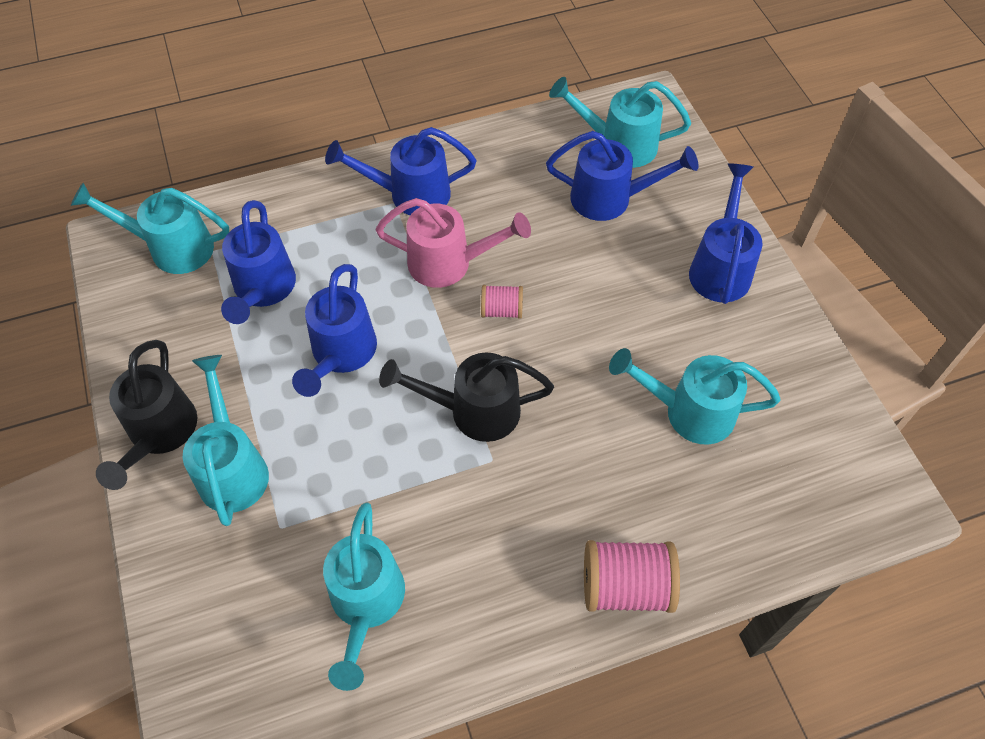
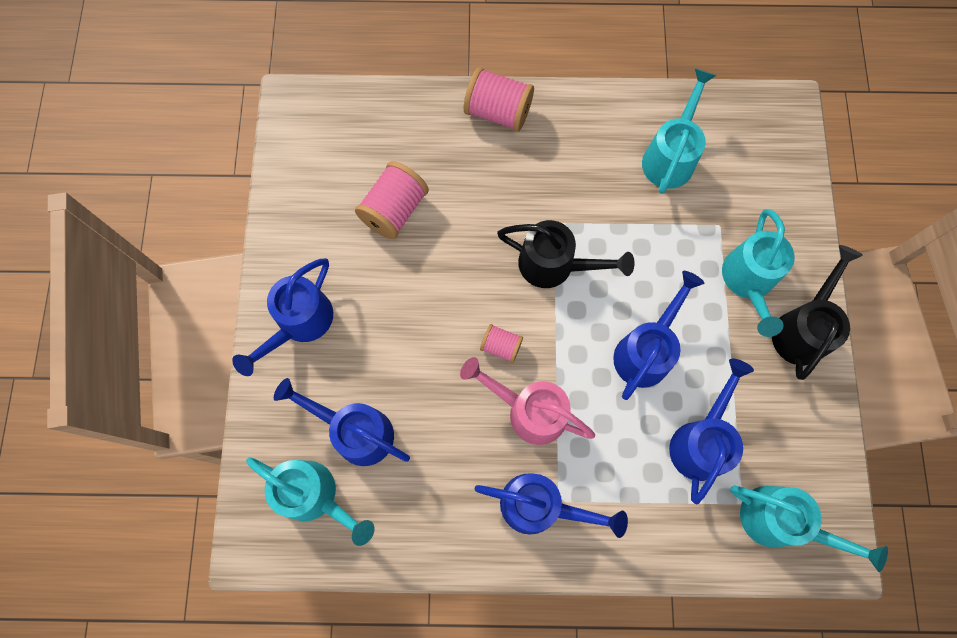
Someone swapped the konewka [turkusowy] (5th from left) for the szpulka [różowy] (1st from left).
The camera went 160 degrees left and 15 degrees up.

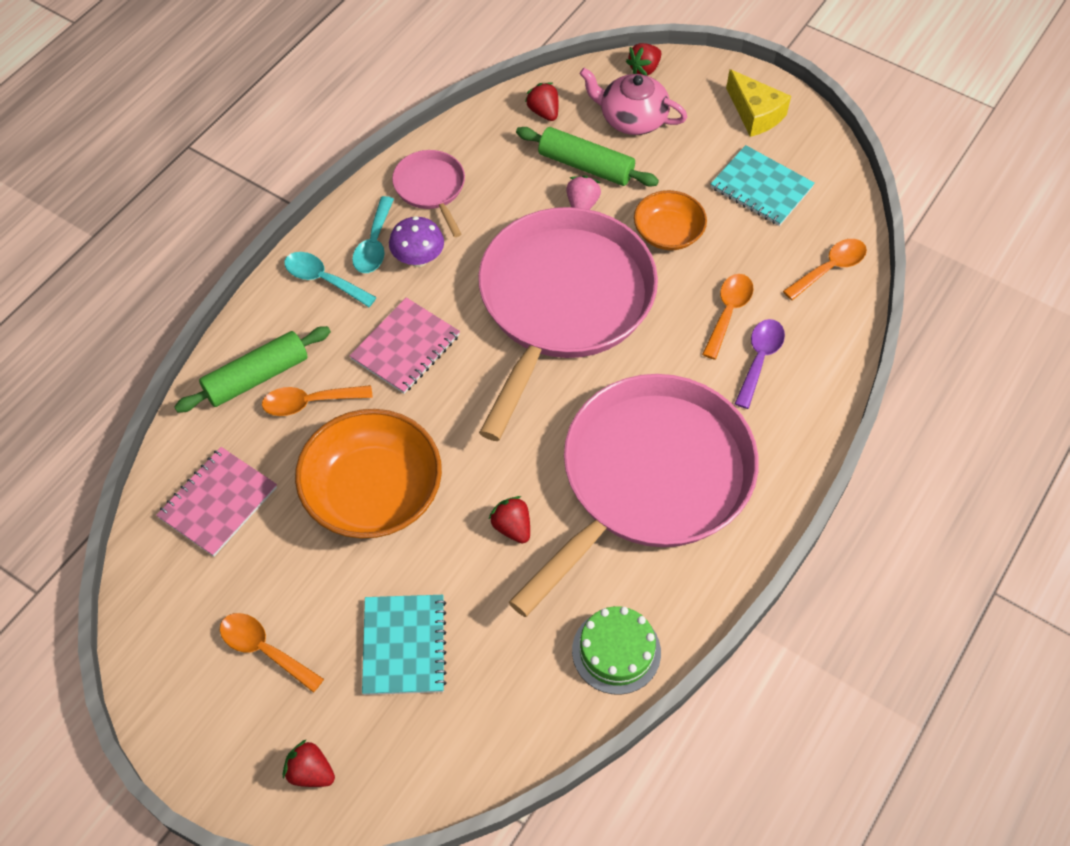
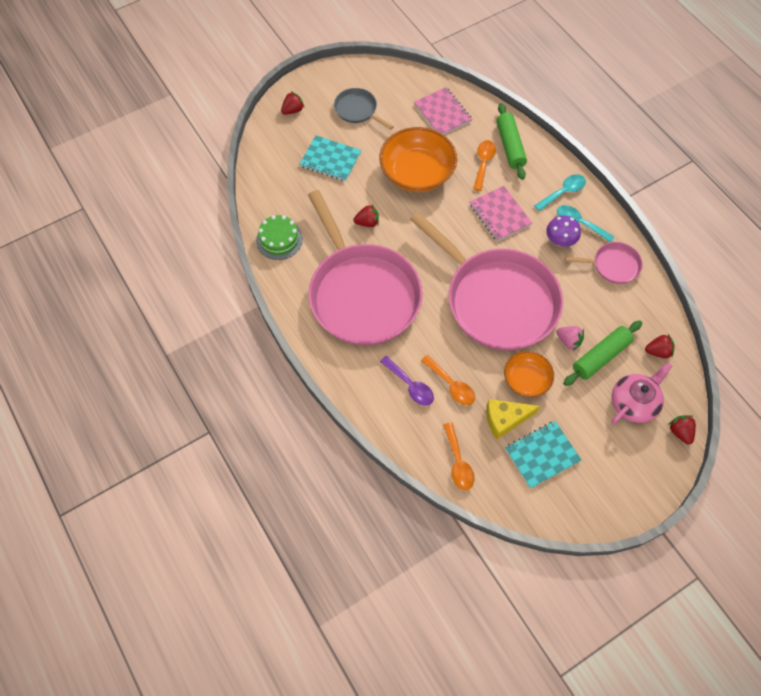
Someone carried the ser [żółty].
Someone swapped the łyżka [pomarańczowy] (1st from left) for the patelnia [szary].
The camera went 115 degrees right and 5 degrees up.

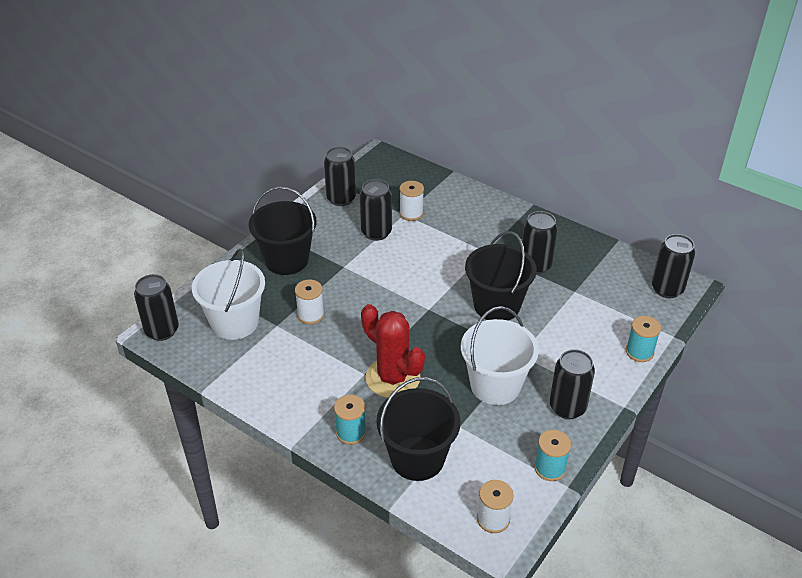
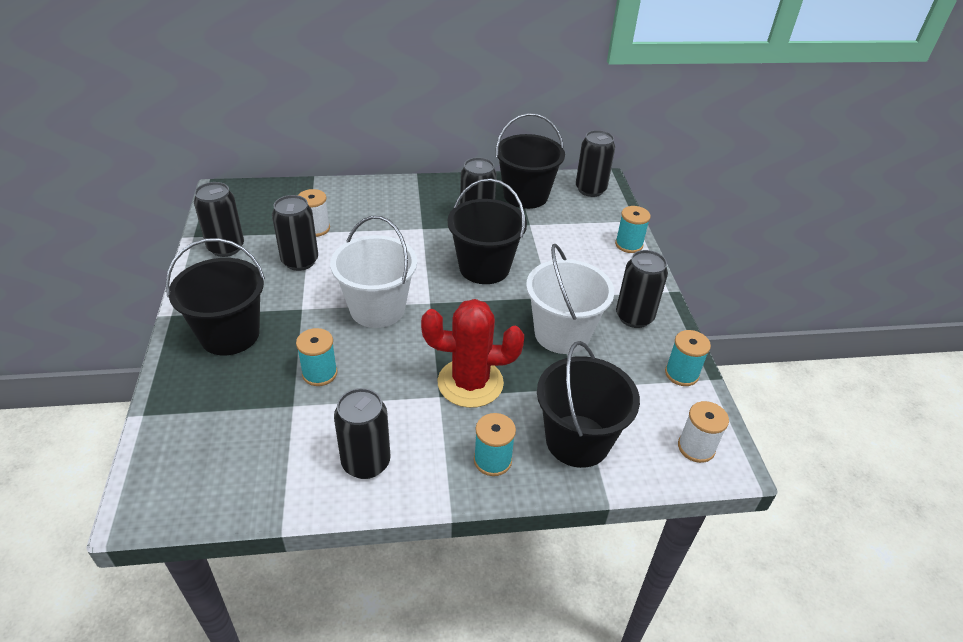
Someone carried the wiadro [biały] (1st from left).
Someone carried the puszka [czarny] (1st from left in the first image).
Someone repainted the szpulka [biały] (1st from left), which became the szpulka [turkusowy] (1st from left).
Someone put down the wiadro [czarny] (3rd from left).
The camera went 45 degrees left and 0 degrees up.

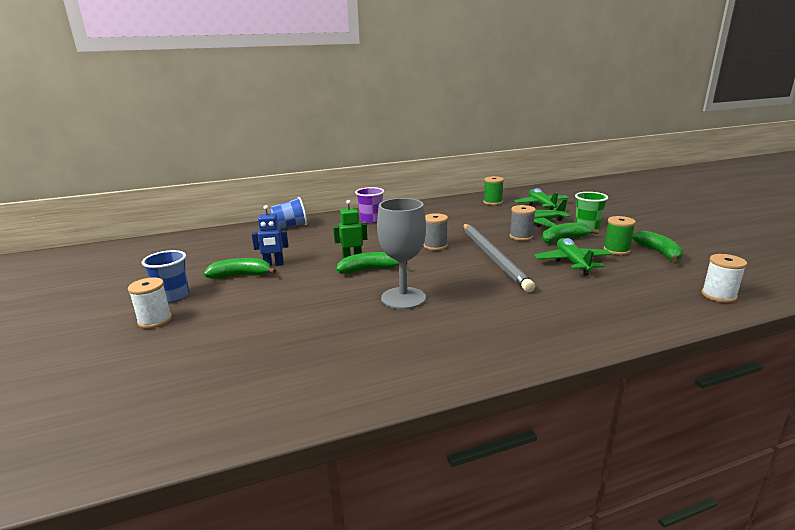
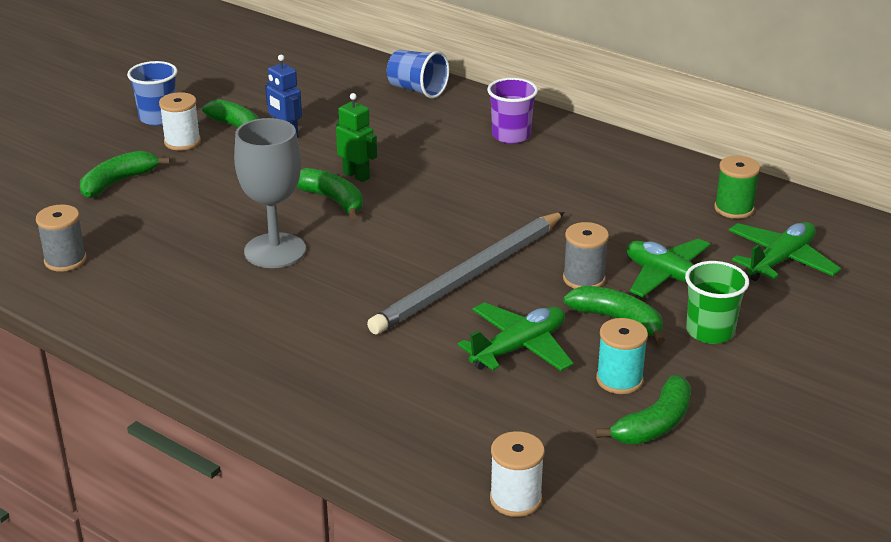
Someone carried the szpulka [szary] (1st from left).
Someone repainted the szpulka [zielony] (2nd from left), which became the szpulka [turkusowy].
Someone carried the szpulka [biały] (1st from left).
Someone put down the banan [zielony] (1st from left).
The camera went 55 degrees right and 10 degrees up.

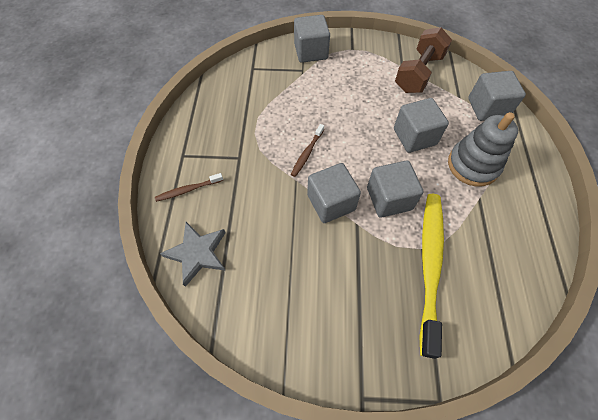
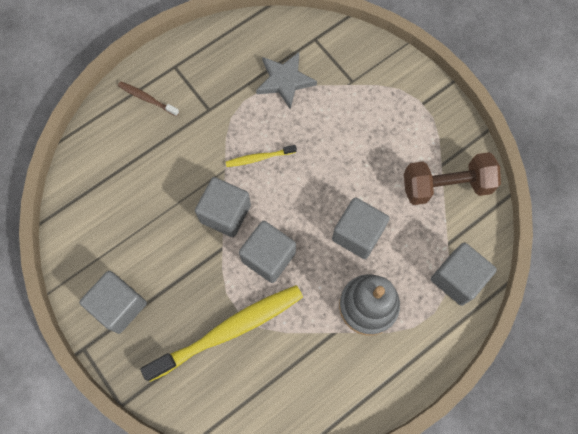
Someone carried the sześcian [szary] (1st from left).
Someone repainted the szczoteczka do zębów [brązowy] (2nd from left), which became the szczoteczka do zębów [żółty] (2nd from left).
Someone carried the gwiazda [szary].
The camera went 50 degrees right and 10 degrees up.

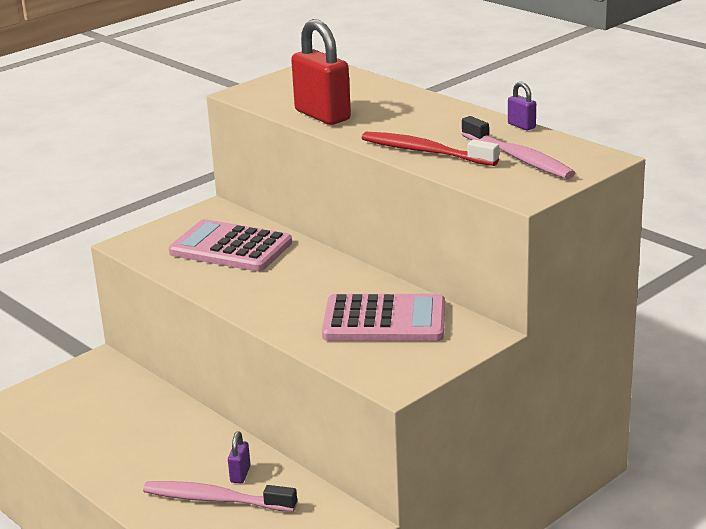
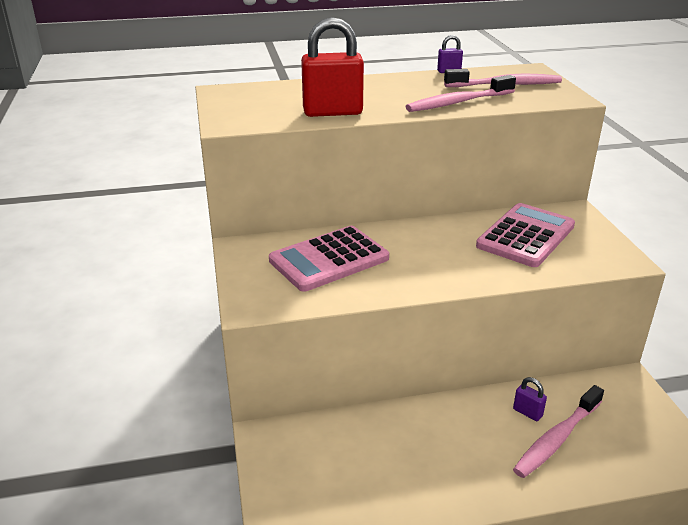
Someone repainted the szczoteczka do zębów [czerwony], which became the szczoteczka do zębów [różowy] (1st from left).
The camera went 60 degrees left and 5 degrees up.

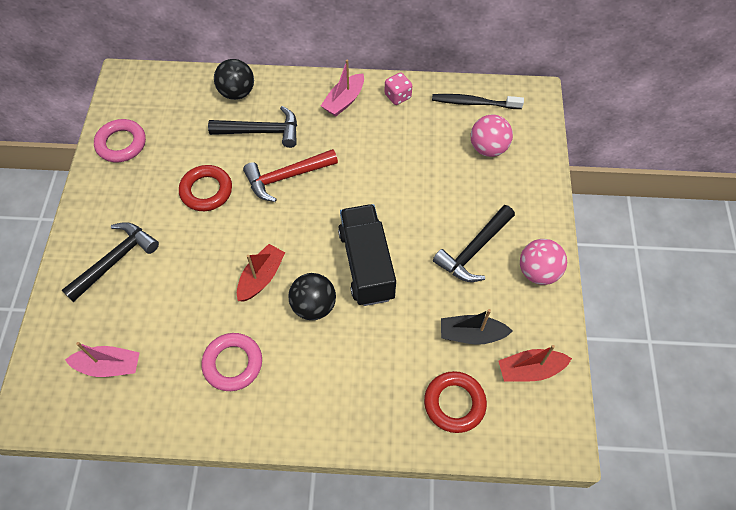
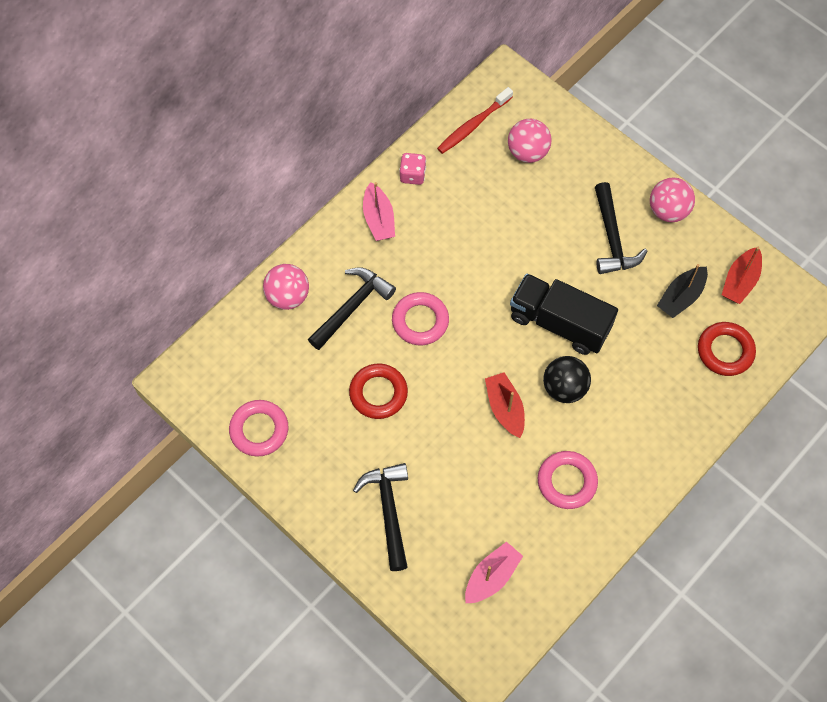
Someone repainted the piłka [czarny] (1st from left), which became the piłka [różowy] (1st from left).
Someone repainted the szczoteczka do zębów [czarny], which became the szczoteczka do zębów [czerwony].
Someone swapped the młotek [czerwony] for the pierścień [różowy] (2nd from left).
The camera went 50 degrees left and 5 degrees up.

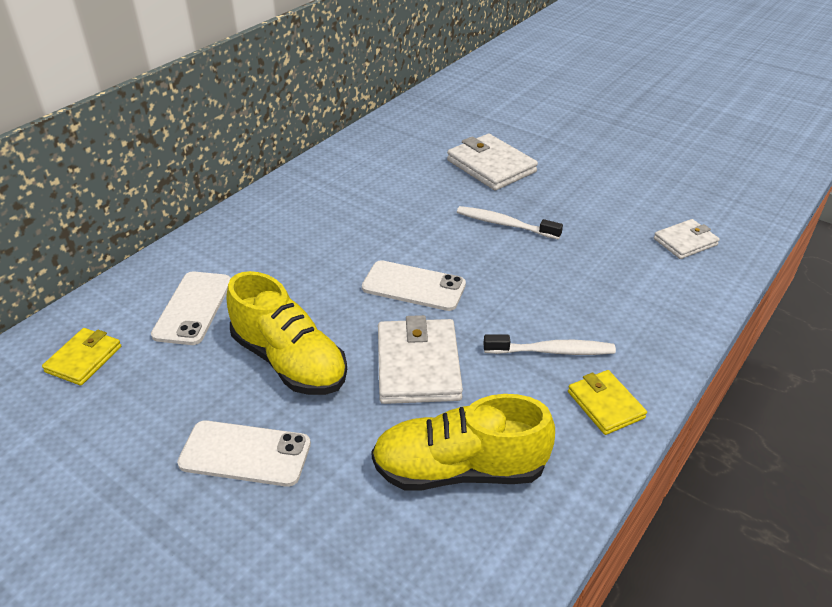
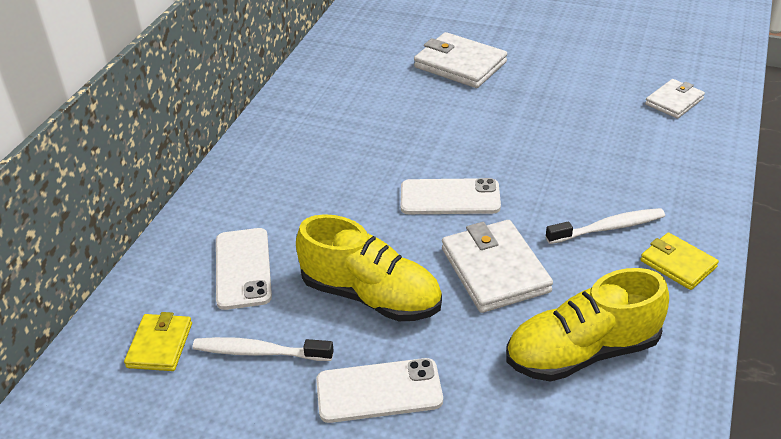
Someone carried the szczoteczka do zębów [biały] (1st from left).
The camera went 15 degrees left and 0 degrees up.

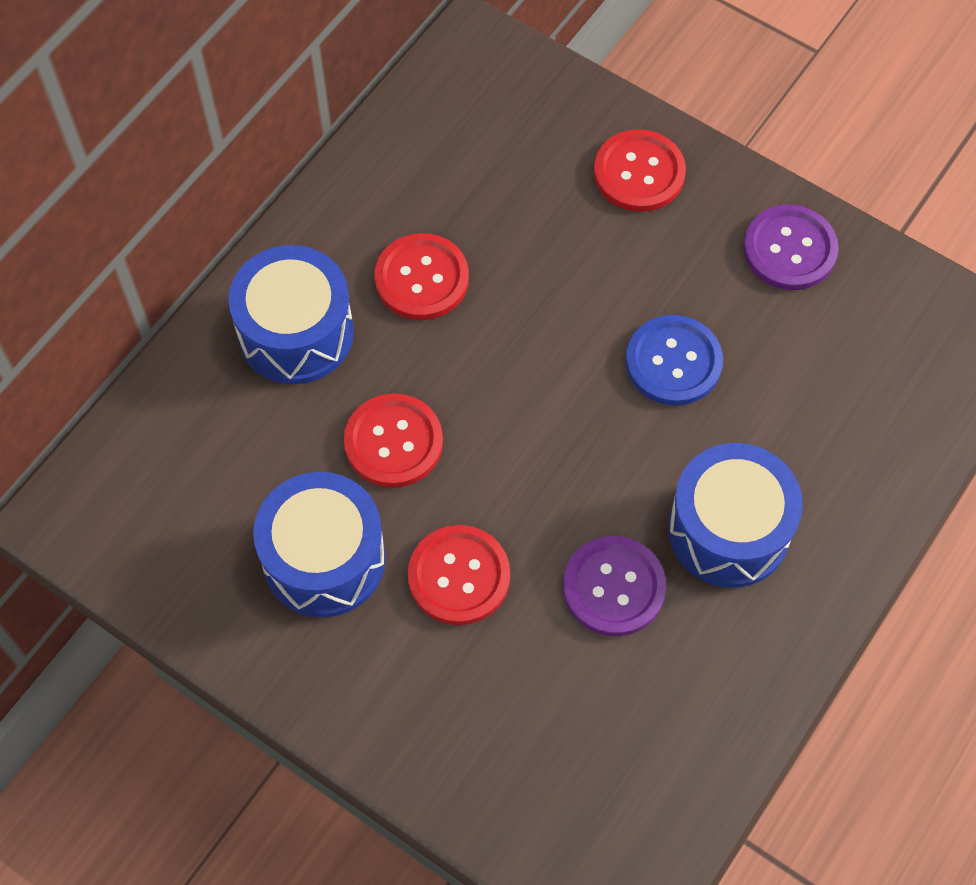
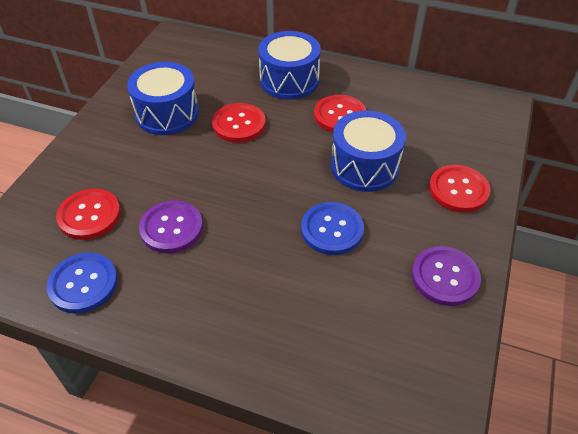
Someone carried the bęben [niebieski] (3rd from left).
Someone carried the guzik [czerwony] (3rd from left in the first image).
Someone put down the guzik [niebieski] (1st from left).
The camera went 75 degrees right and 15 degrees down.

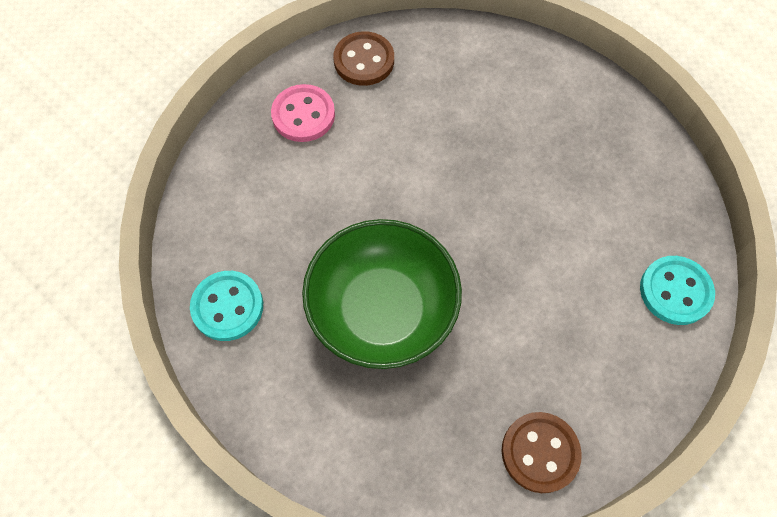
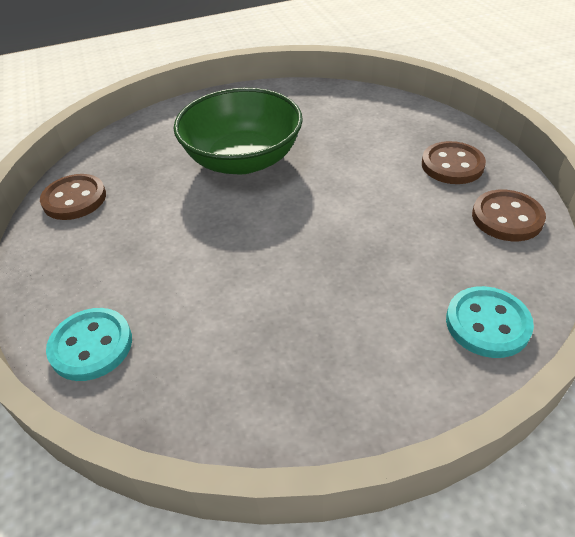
Someone repainted the guzik [różowy], which became the guzik [brązowy] (2nd from left).
Someone carried the guzik [turkusowy] (1st from left in the first image).
The camera went 120 degrees right and 20 degrees down.

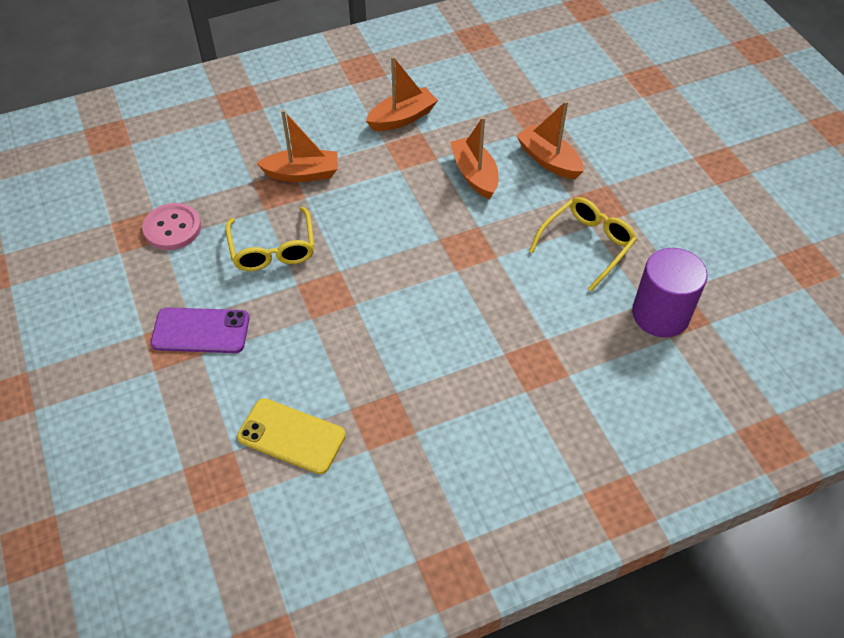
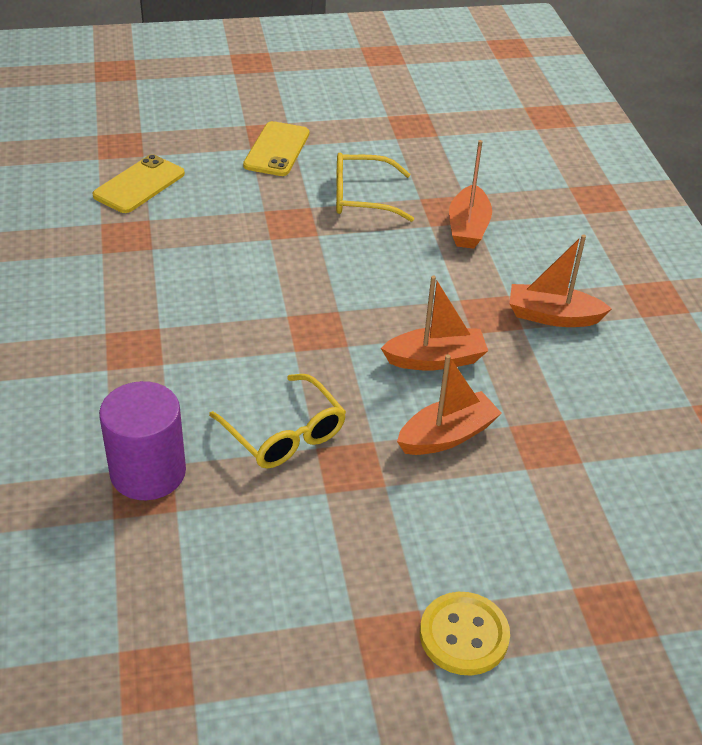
Someone rotated the łódka [pomarańczowy] (2nd from left in the first image) by 120 degrees clockwise.
Someone took away the guzik [różowy].
Someone repainted the telefon [fioletowy], which became the telefon [żółty] (2nd from left).
Someone put down the guzik [żółty].
The camera went 100 degrees right and 10 degrees down.

